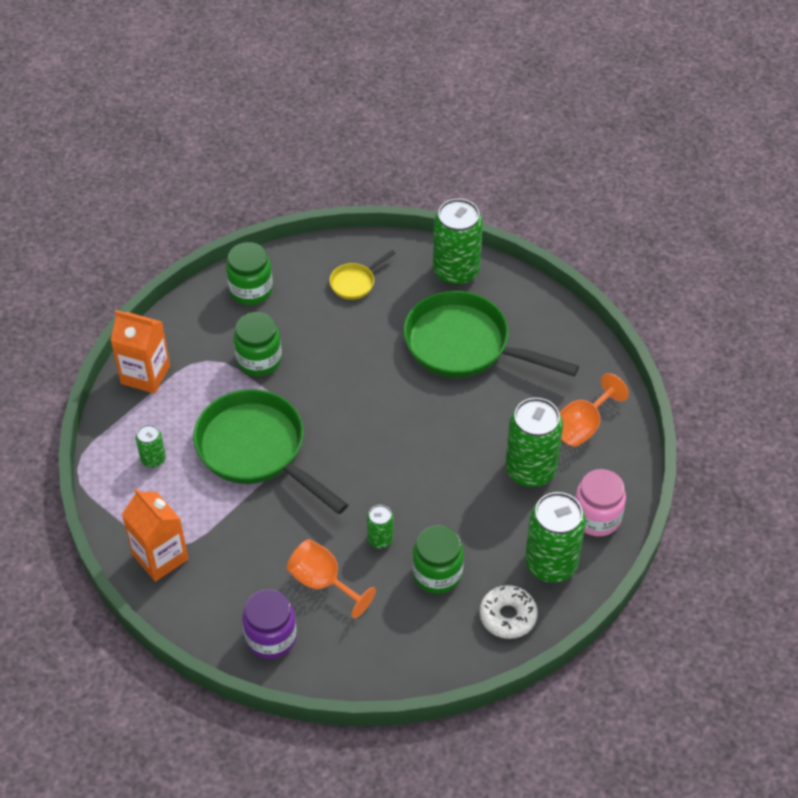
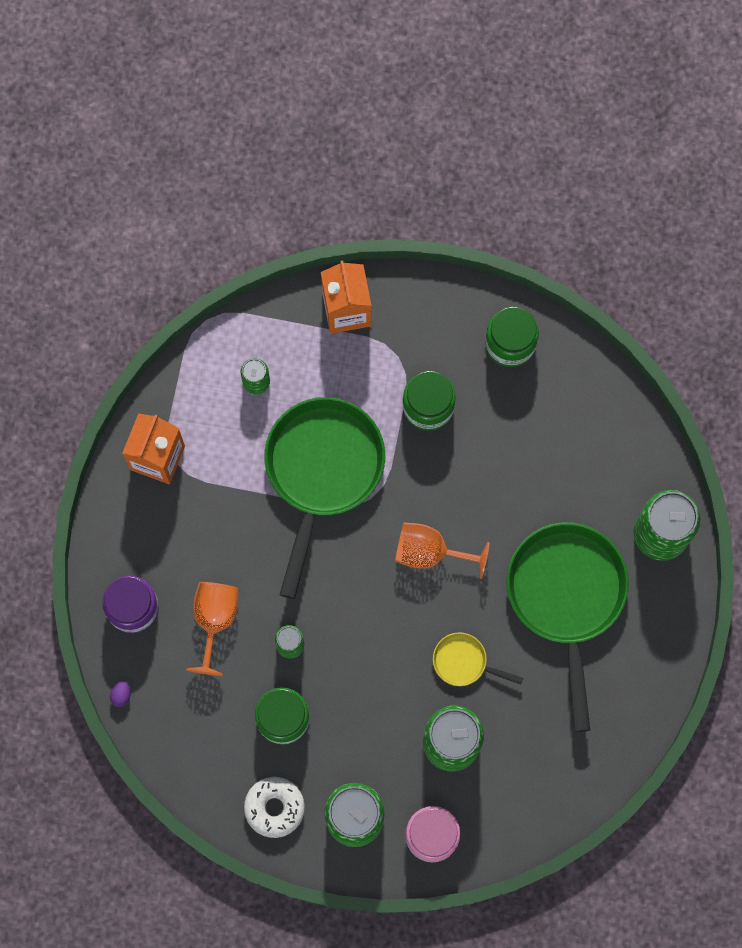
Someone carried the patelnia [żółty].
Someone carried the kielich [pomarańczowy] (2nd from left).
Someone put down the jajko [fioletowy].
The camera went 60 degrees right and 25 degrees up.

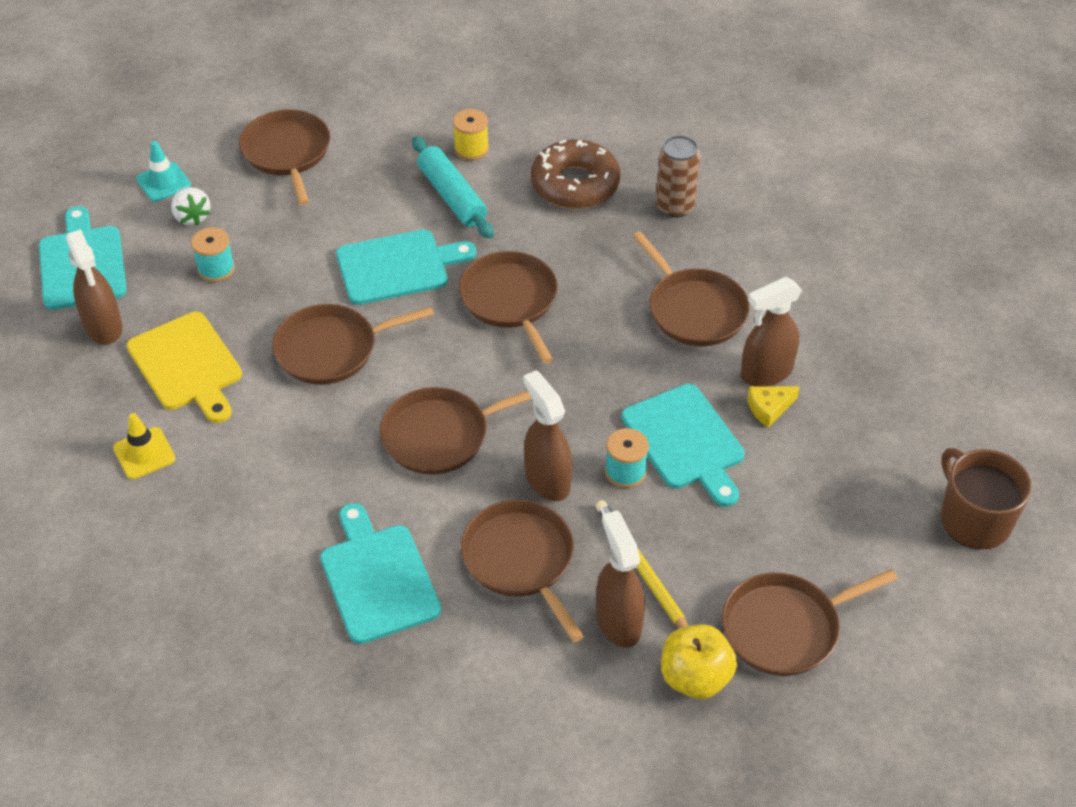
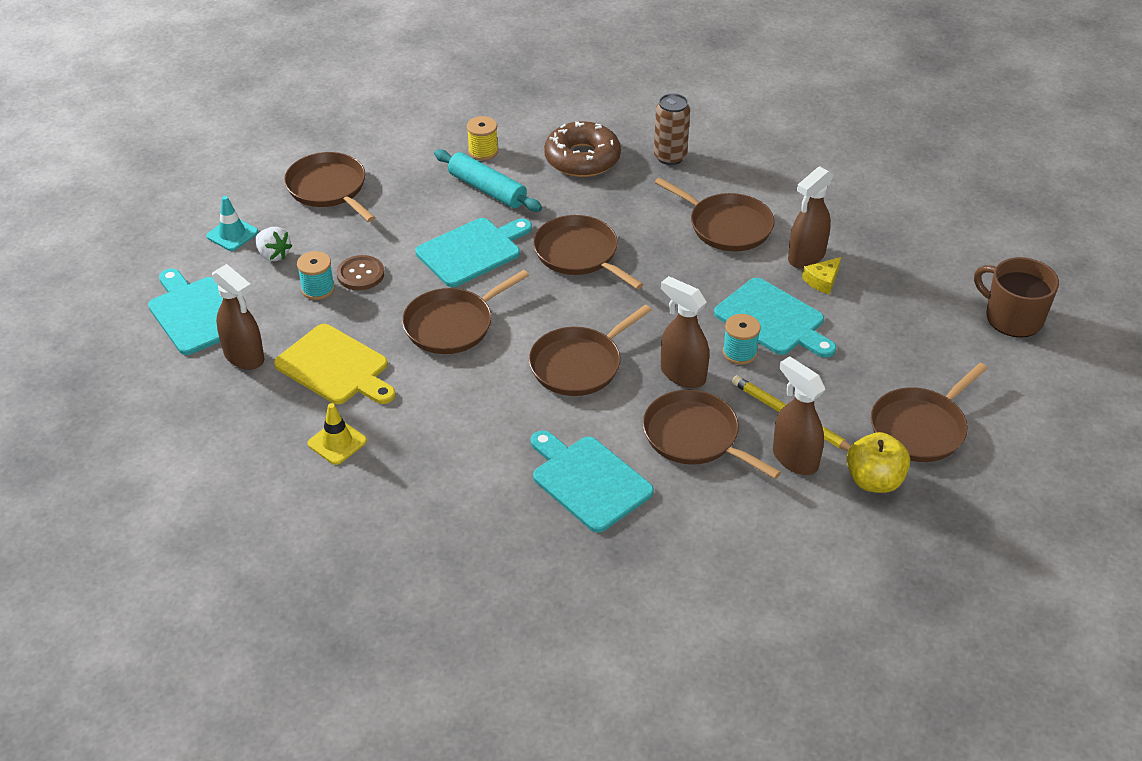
Someone put down the guzik [brązowy].
The camera went 20 degrees left and 5 degrees down.

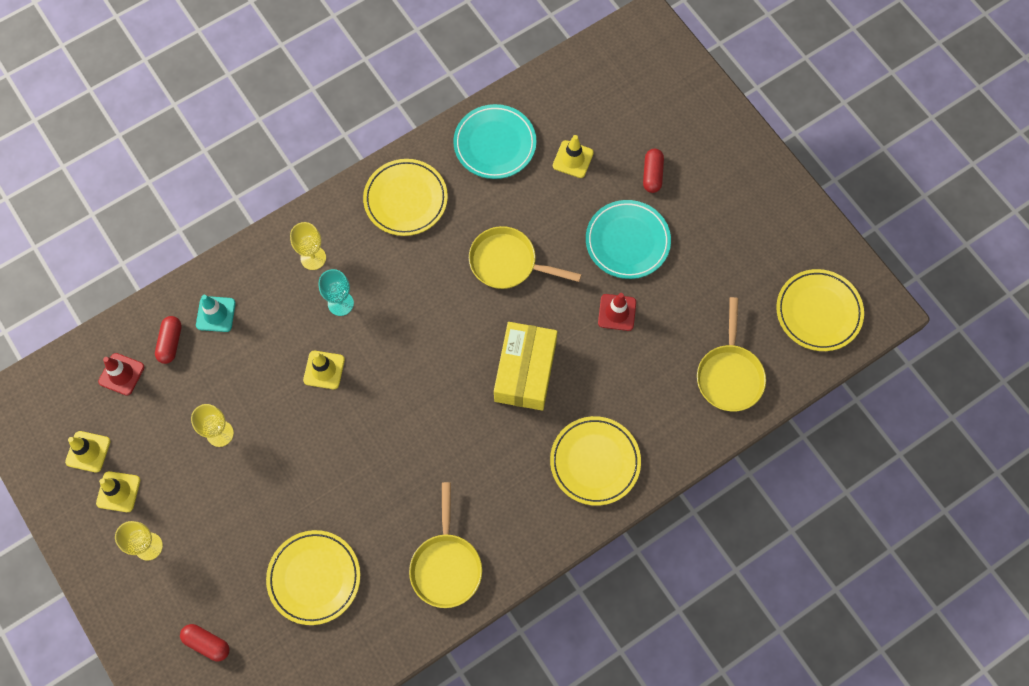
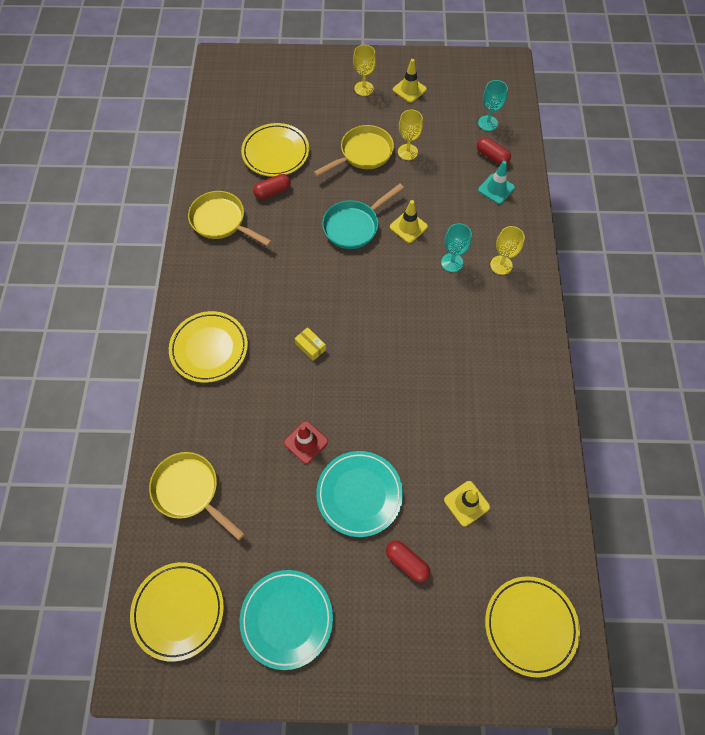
Someone carried the talerz [turkusowy] (1st from left).
Someone carried the talerz [żółty] (2nd from left in the first image).
Someone carried the patelnia [żółty] (2nd from left in the first image).
Someone scaled the pudełko [żółty] by 0.41.
Someone swapped the pachołek [czerwony] (1st from left) for the kielich [turkusowy] (2nd from left).
Someone took away the pachołek [żółty] (1st from left).
Someone carried the kapsułka [czerwony] (2nd from left in the first image).
Someone put down the patelnia [turkusowy].
The camera went 125 degrees right and 5 degrees down.

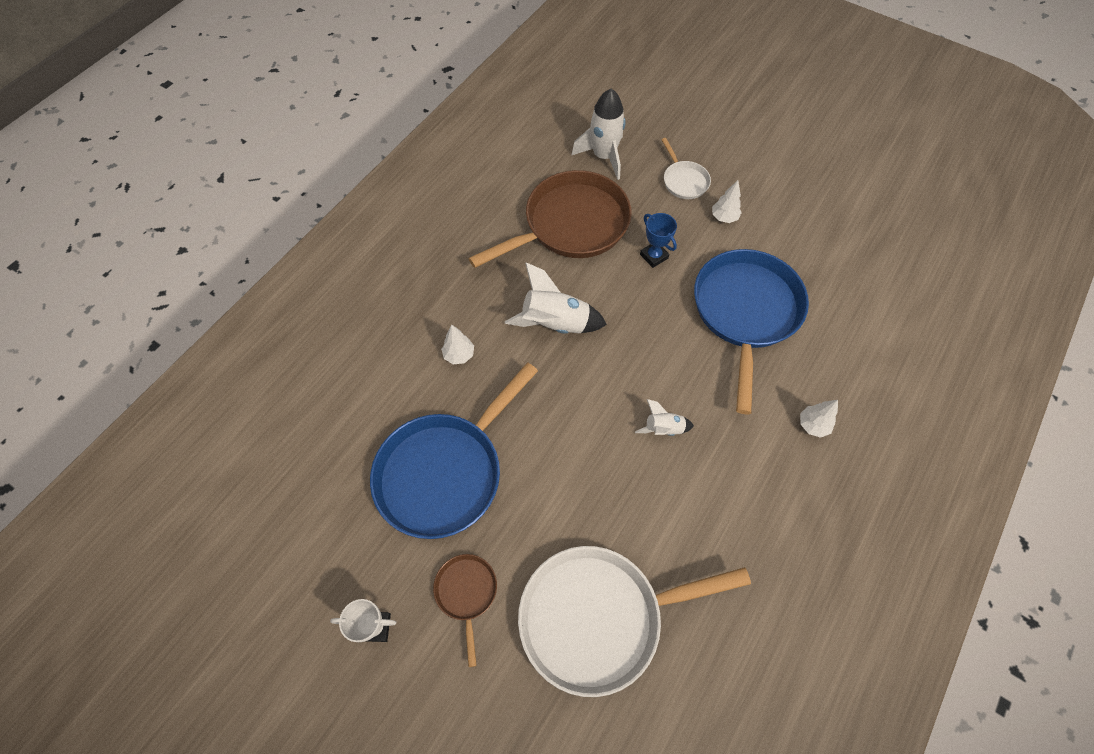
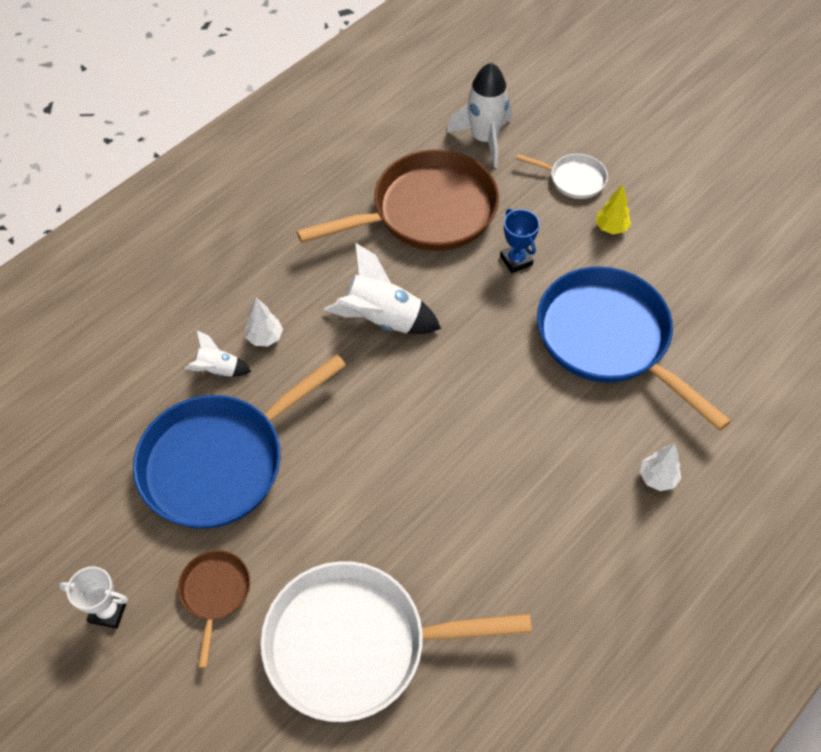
Someone rotated the patelnia [biały] (2nd from left) by 60 degrees counterclockwise.
Someone repainted the drzewko [biały] (2nd from left), which became the drzewko [żółty].
Someone rotated the patelnia [niebieski] (2nd from left) by 60 degrees counterclockwise.
Someone carried the rakieta [biały] (3rd from left in the first image).
The camera went 10 degrees right and 5 degrees down.

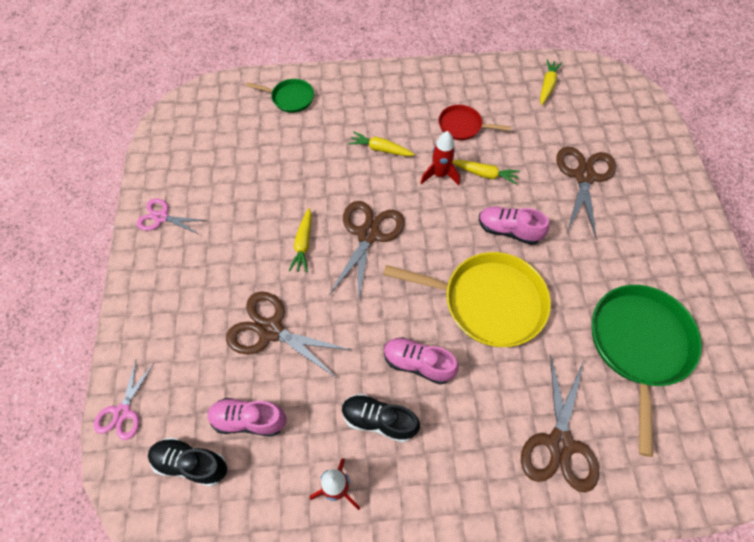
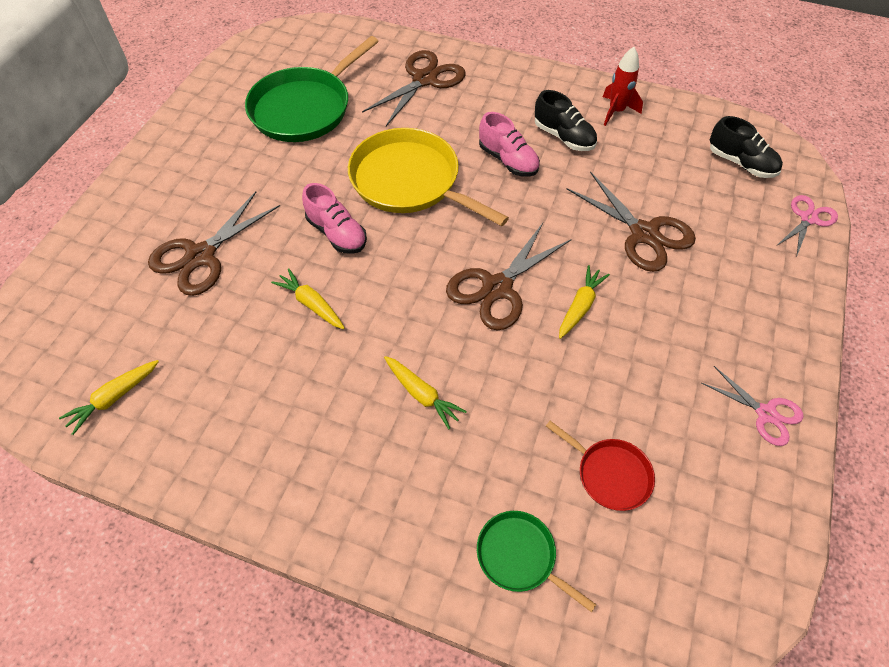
Someone carried the patelnia [czerwony].
Someone took away the rakieta [czerwony] (2nd from left).
Someone took away the but [różowy] (1st from left).
The camera went 155 degrees left and 5 degrees down.

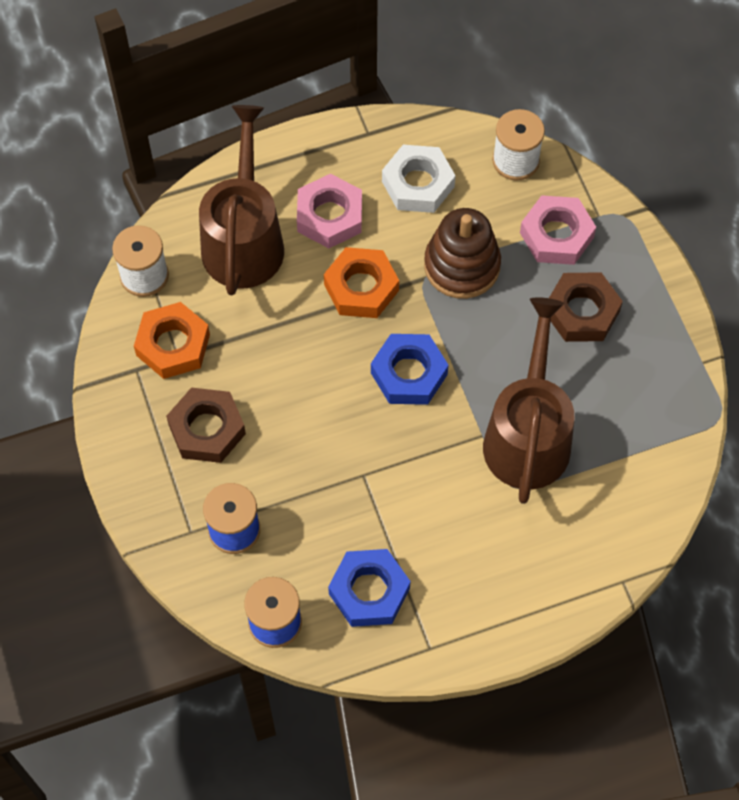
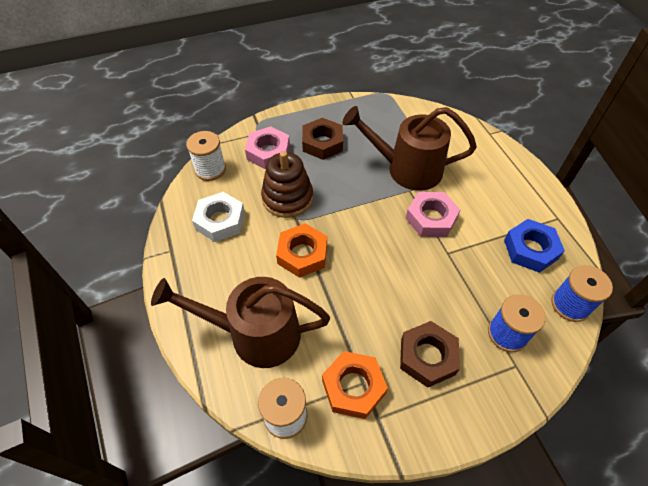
Someone carried the nakrętka [różowy] (1st from left in the first image).
Someone took away the nakrętka [niebieski] (2nd from left).
The camera went 90 degrees left and 10 degrees down.

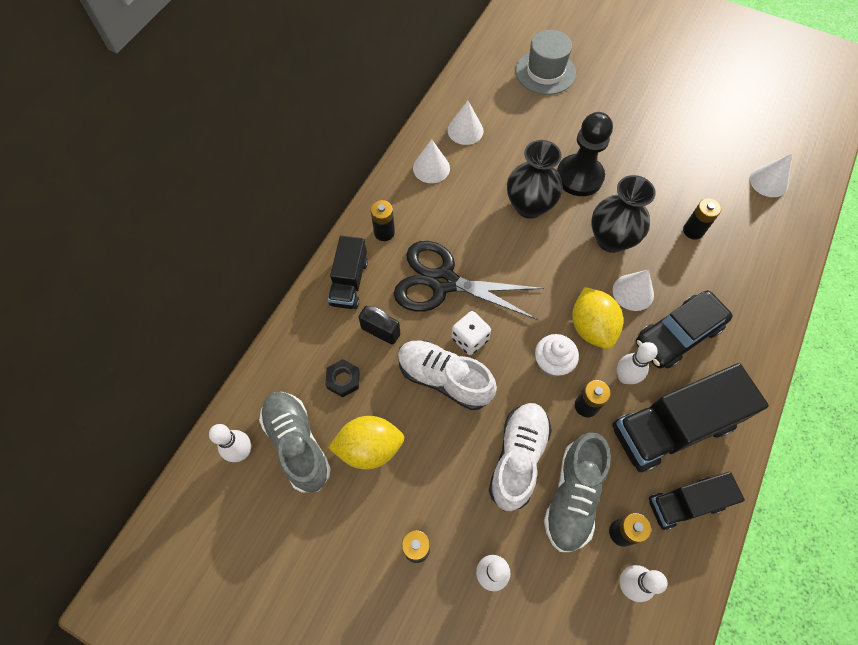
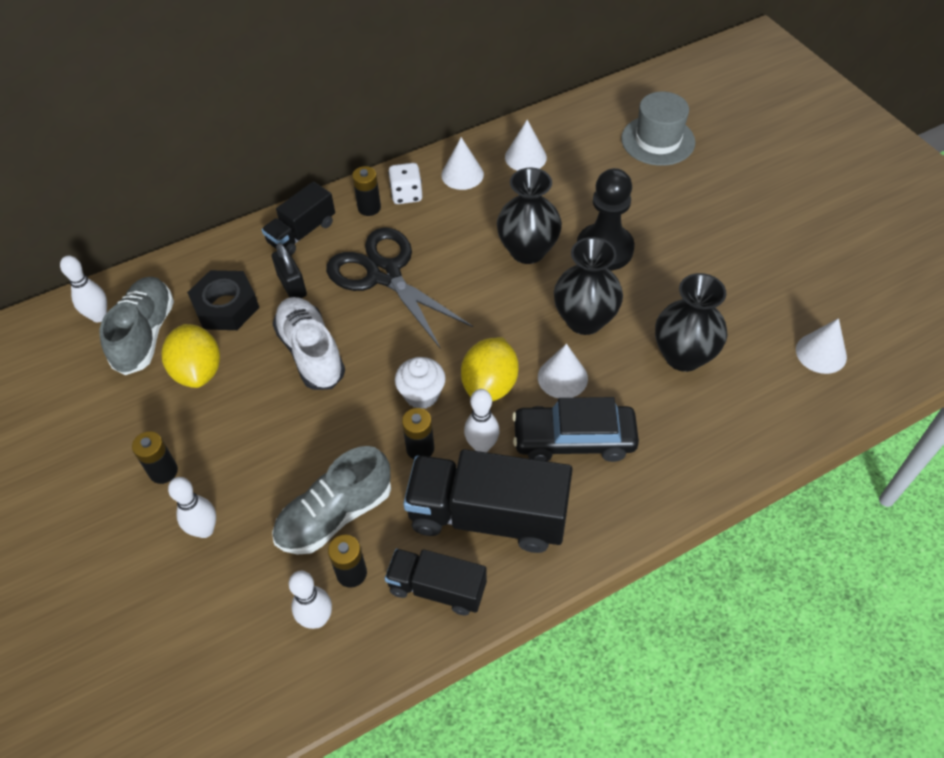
Someone swapped the bateria [czarny] (5th from left) for the wazon [czarny] (3rd from left).
Someone carried the kostka do gry [biały].
Someone scaled the nakrętka [czarny] by 1.73.
Someone took away the but [biały] (2nd from left).
Someone rotated the cytryna [żółty] (1st from left) by 45 degrees clockwise.
The camera went 35 degrees right and 10 degrees down.

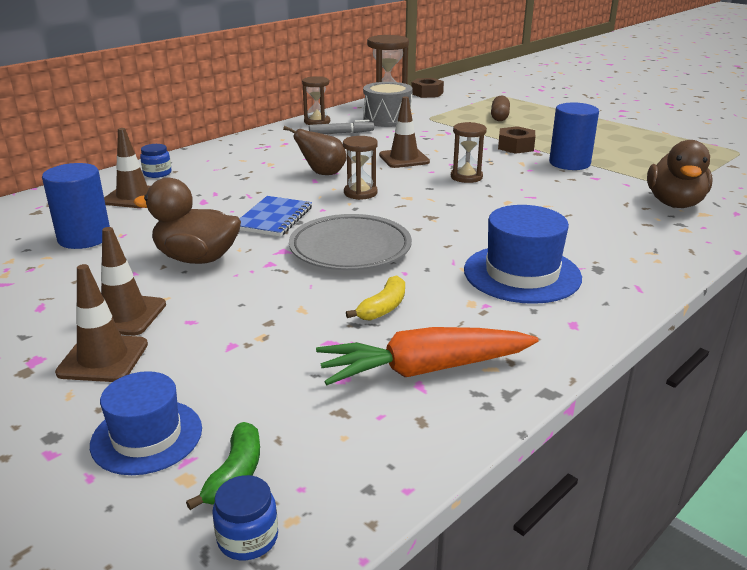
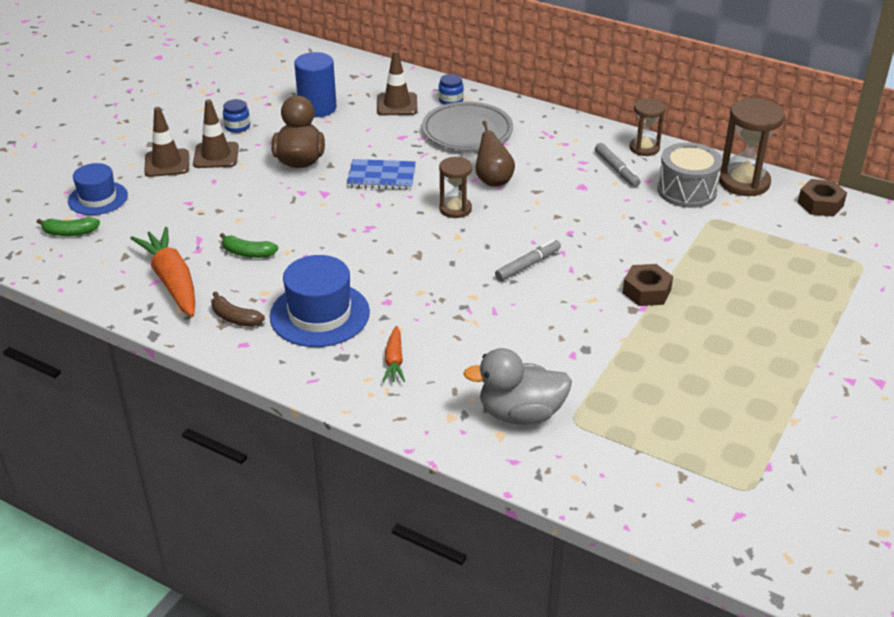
Someone took away the kapsułka [brązowy].
Someone took away the pachołek [brązowy] (4th from left).
Someone took away the walec [niebieski] (2nd from left).
Someone swapped the klepsydra [brązowy] (4th from left) for the flamaster [szary] (1st from left).
Someone repainted the kaczka [brązowy] (2nd from left), which became the kaczka [szary].
Someone carried the talerz [szary].
Someone repainted the banan [żółty], which became the banan [zielony] (2nd from left).
Someone carried the słoik [niebieski] (2nd from left in the first image).
Someone put down the banan [brązowy].
Someone put down the marchewka [pomarańczowy] (2nd from left).
The camera went 75 degrees right and 10 degrees up.

